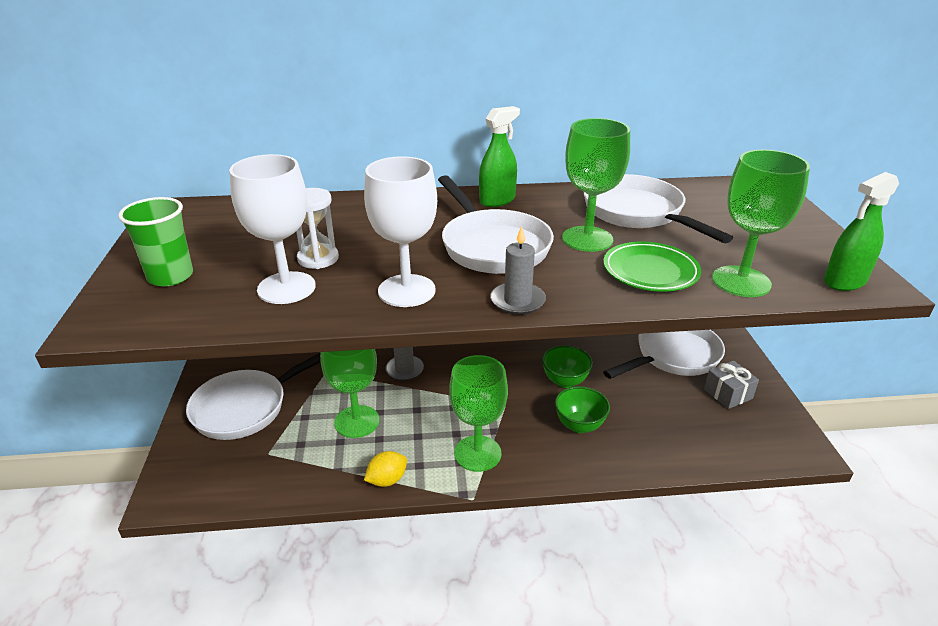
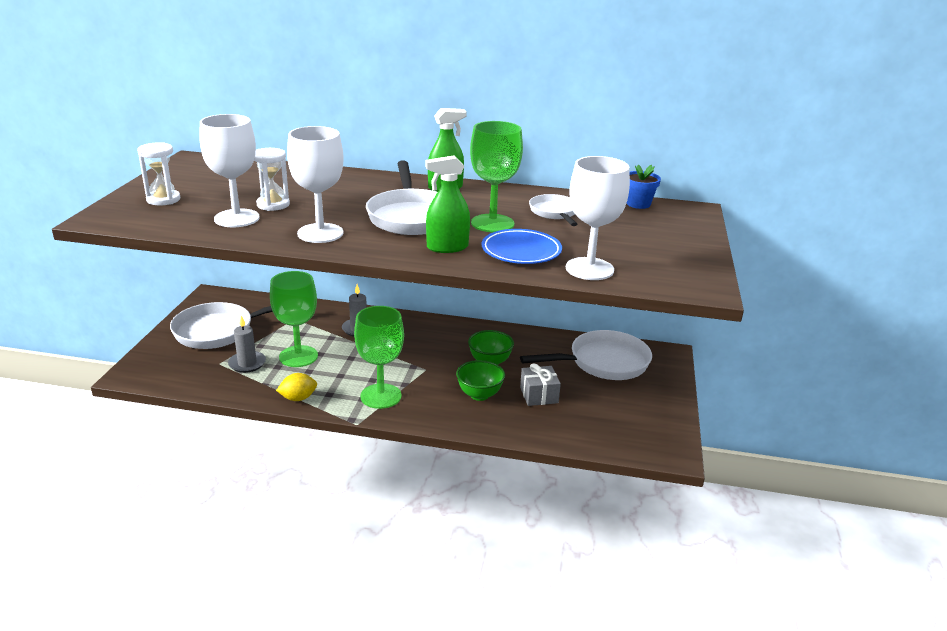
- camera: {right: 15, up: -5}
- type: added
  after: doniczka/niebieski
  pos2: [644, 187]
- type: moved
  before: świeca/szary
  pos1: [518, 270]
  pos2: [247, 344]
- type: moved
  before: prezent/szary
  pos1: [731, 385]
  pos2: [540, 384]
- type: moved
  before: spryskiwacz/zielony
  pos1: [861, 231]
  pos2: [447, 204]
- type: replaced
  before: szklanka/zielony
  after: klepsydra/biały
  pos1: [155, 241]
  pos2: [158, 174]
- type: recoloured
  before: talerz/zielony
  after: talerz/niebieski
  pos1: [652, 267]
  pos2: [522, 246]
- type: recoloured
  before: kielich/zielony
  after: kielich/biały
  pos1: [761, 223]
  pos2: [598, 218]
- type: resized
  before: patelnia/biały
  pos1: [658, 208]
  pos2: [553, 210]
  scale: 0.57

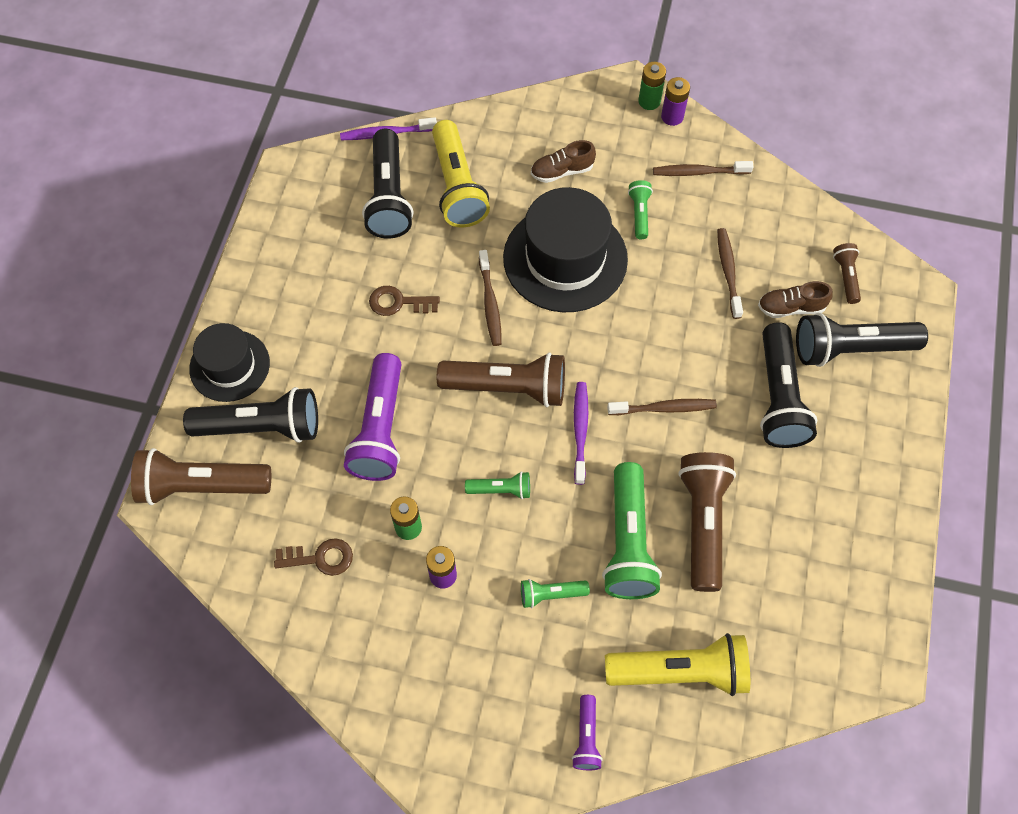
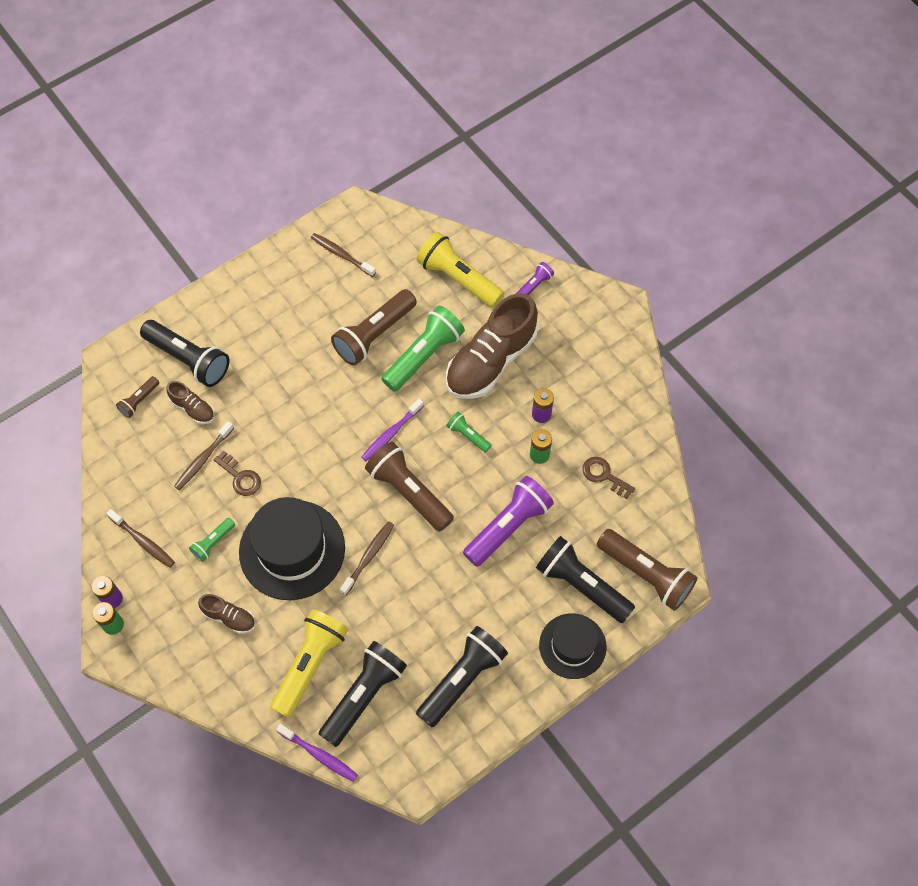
- camera: {right: -140, up: 0}
- type: moved
  before: klucz/brązowy
  pos1: [404, 301]
  pos2: [237, 473]
- type: moved
  before: szczoteczka do zębów/brązowy
  pos1: [662, 407]
  pos2: [343, 255]
- type: moved
  before: latarka/czarny
  pos1: [788, 385]
  pos2: [462, 676]
- type: replaced
  before: latarka/zielony
  after: but/brązowy
  pos1: [555, 593]
  pos2: [492, 346]

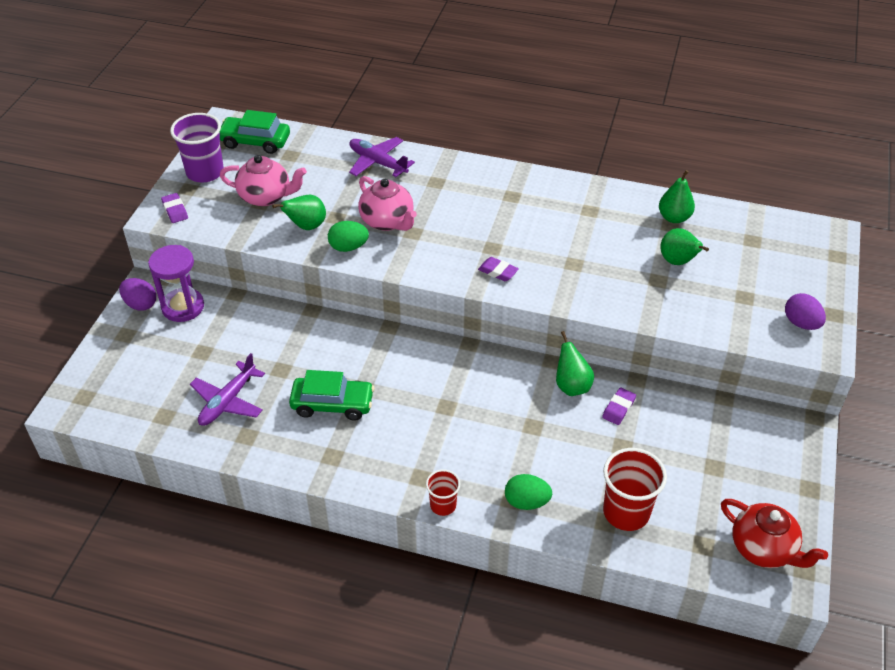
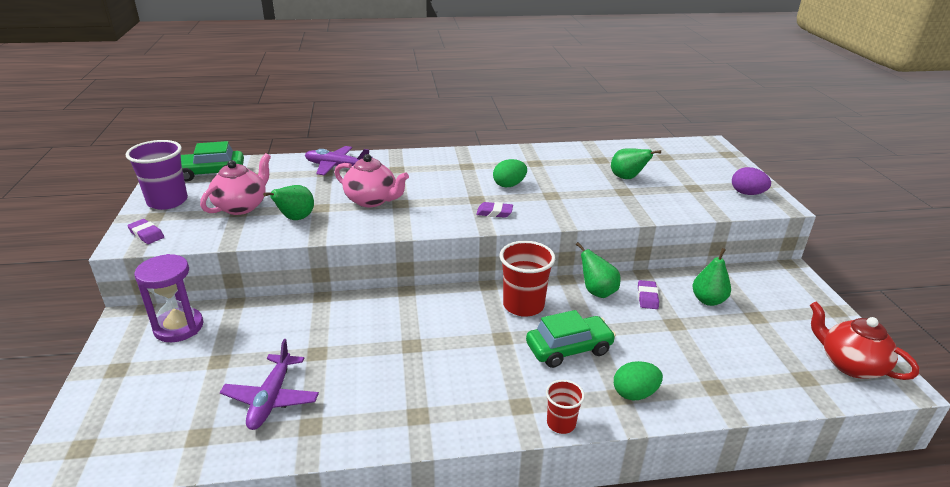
- camera: {right: -25, up: -15}
- type: removed
  before: jajko/fioletowy
  pos1: [137, 294]
- type: moved
  before: samochód/zielony
  pos1: [331, 395]
  pos2: [571, 339]
- type: moved
  before: jajko/zielony
  pos1: [348, 236]
  pos2: [510, 173]
- type: moved
  before: szklanka/czerwony
  pos1: [635, 489]
  pos2: [527, 279]
- type: moved
  before: gruszka/zielony
  pos1: [677, 196]
  pos2: [711, 277]
- type: turned
  before: imbryk/różowy
  pos1: [263, 180]
  pos2: [235, 184]
  turn: -45
- type: turned
  before: imbryk/czerwony
  pos1: [774, 533]
  pos2: [864, 341]
  turn: -150

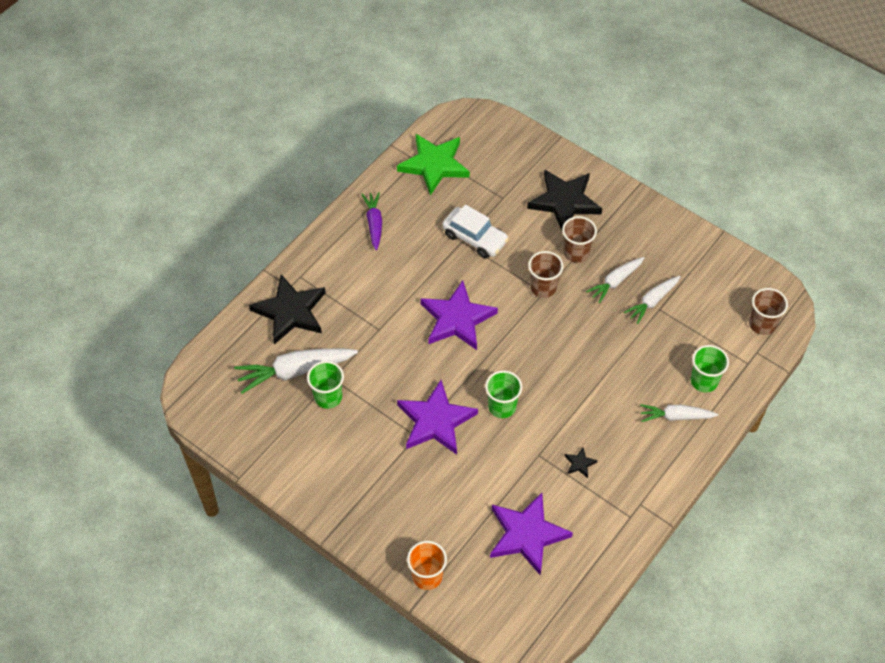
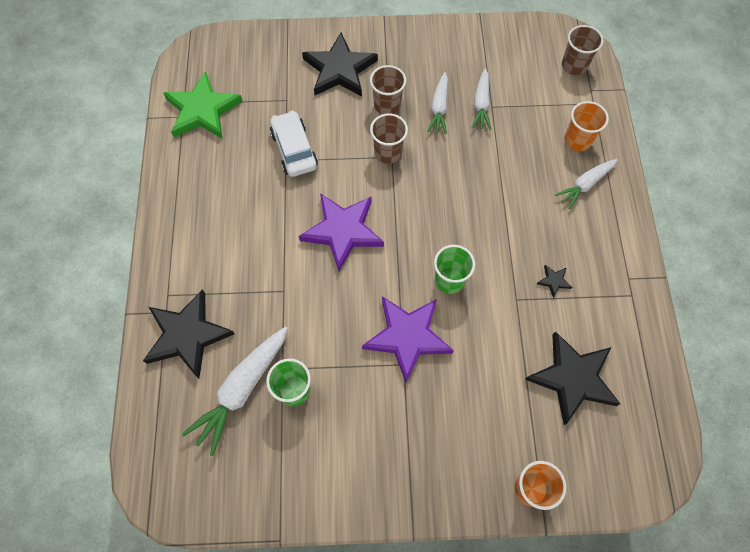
- camera: {right: -40, up: 10}
- type: removed
  before: marchewka/fioletowy
  pos1: [371, 221]
- type: recoloured
  before: gwiazda/fioletowy
  after: gwiazda/czarny
  pos1: [531, 534]
  pos2: [572, 378]
- type: recoloured
  before: szklanka/zielony
  after: szklanka/pomarańczowy
  pos1: [709, 369]
  pos2: [586, 126]
- type: turned
  before: samochód/biały
  pos1: [475, 231]
  pos2: [294, 143]
  turn: -105

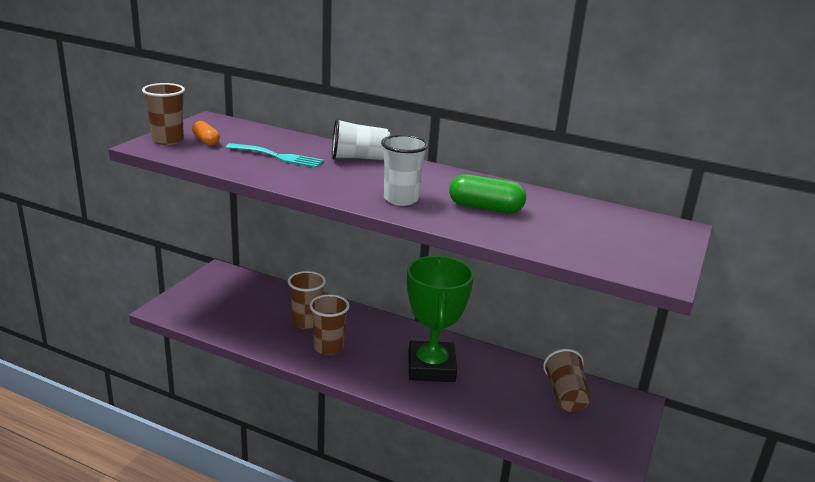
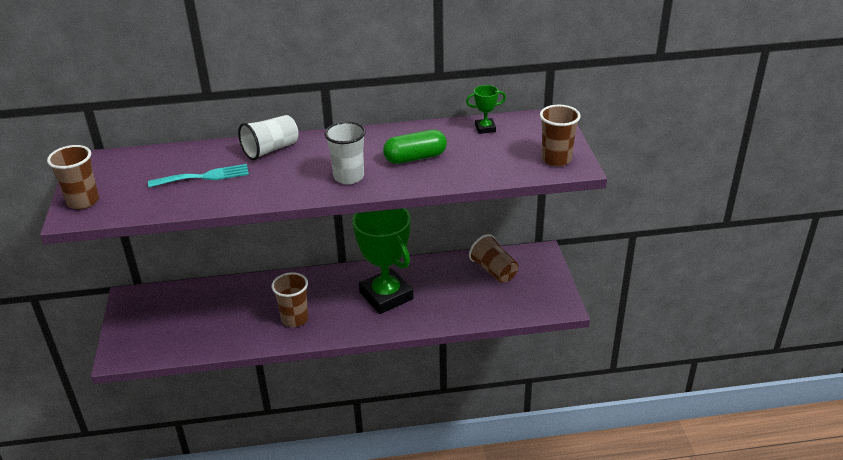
- camera: {right: -30, up: 10}
- type: removed
  before: kapsułka/pomarańczowy
  pos1: [206, 133]
- type: added
  after: puchar/zielony
  pos2: [486, 109]
- type: moved
  before: szklanka/brązowy
  pos1: [307, 300]
  pos2: [560, 135]

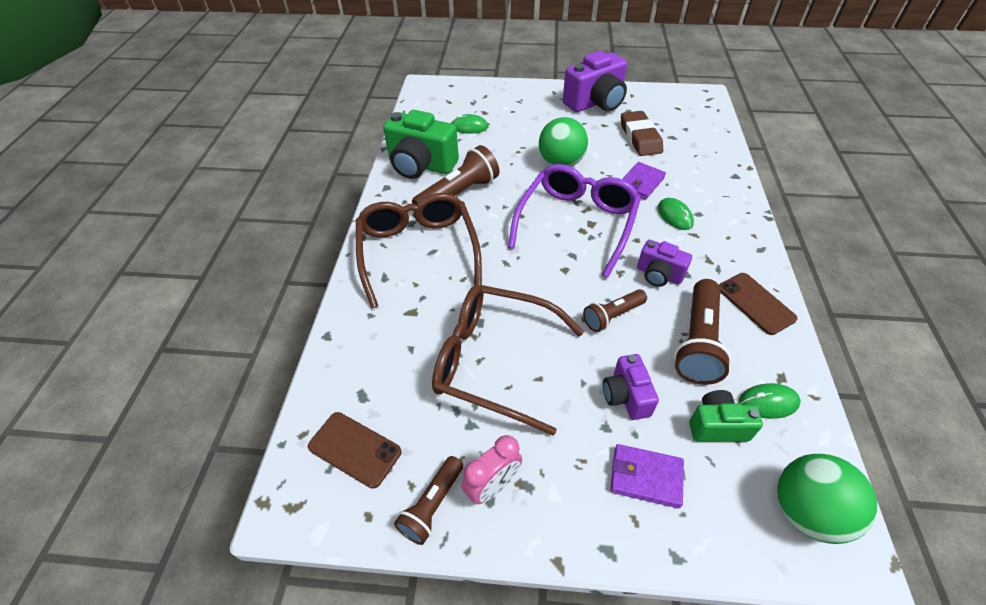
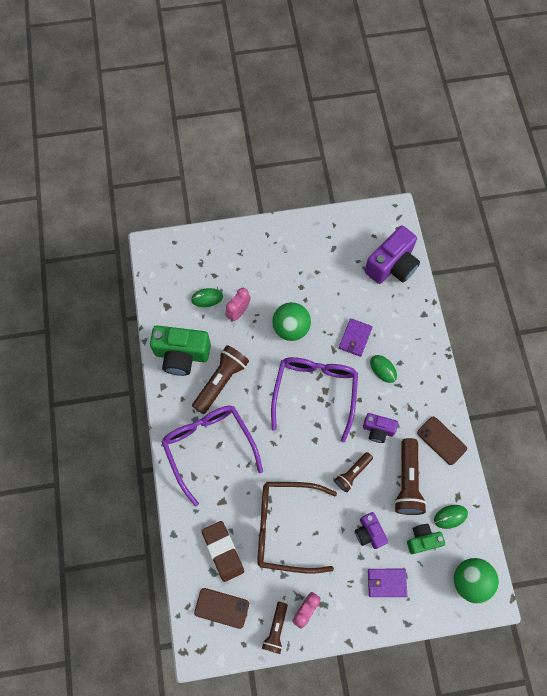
- camera: {right: -15, up: 20}
- type: added
  after: budzik/różowy
  pos2: [238, 305]
- type: moved
  before: aparat fotograficzny/fioletowy
  pos1: [595, 81]
  pos2: [392, 254]
- type: moved
  before: gumka do mazania/brązowy
  pos1: [642, 133]
  pos2: [223, 551]
- type: recoloured
  before: okulary/brązowy
  after: okulary/fioletowy
  pos1: [419, 250]
  pos2: [212, 456]

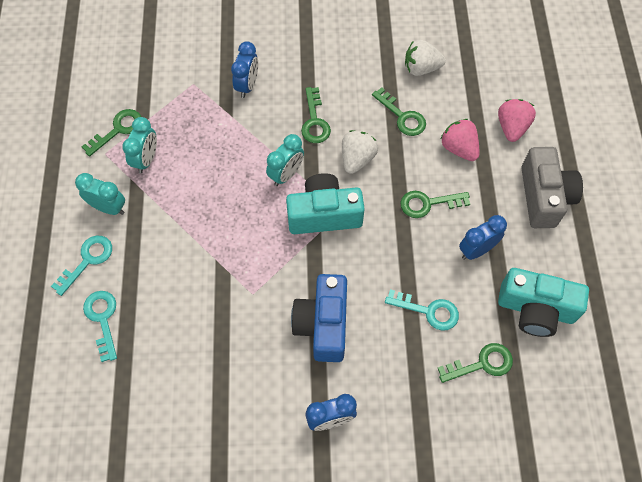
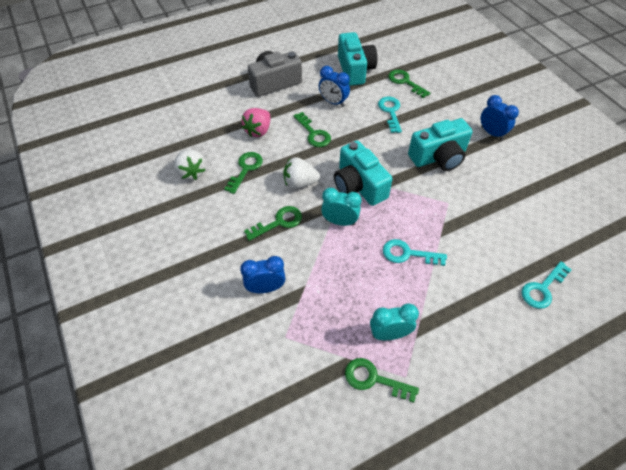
- camera: {right: -115, up: -10}
- type: removed
  before: budzik/turkusowy
  pos1: [100, 194]
- type: removed
  before: truskawka/różowy
  pos1: [517, 120]
- type: moved
  before: klucz/turkusowy
  pos1: [81, 265]
  pos2: [415, 252]
- type: recoloured
  before: aparat fotograficzny/niebieski
  after: aparat fotograficzny/turkusowy
  pos1: [319, 318]
  pos2: [440, 144]

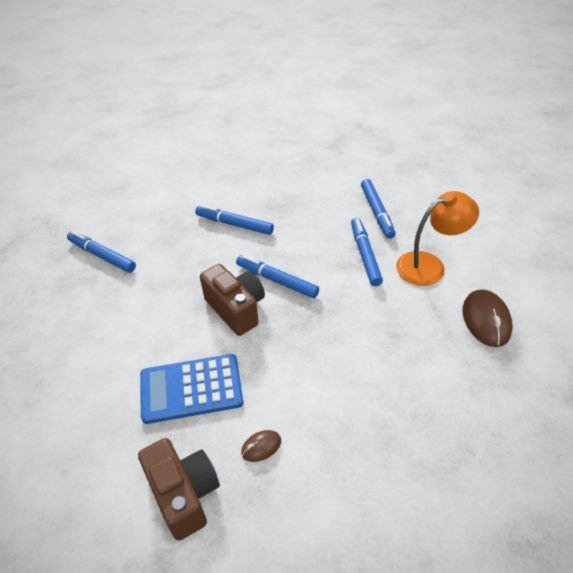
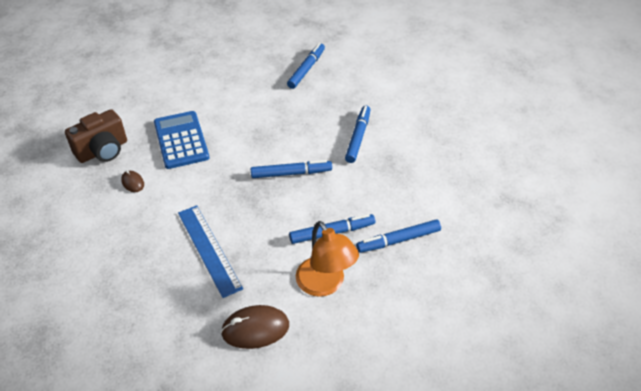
- camera: {right: 80, up: 0}
- type: removed
  before: aparat fotograficzny/brązowy
  pos1: [232, 300]
- type: added
  after: linijka/niebieski
  pos2: [210, 251]
- type: turned
  before: flamaster/niebieski
  pos1: [277, 276]
  pos2: [291, 169]
  turn: 60

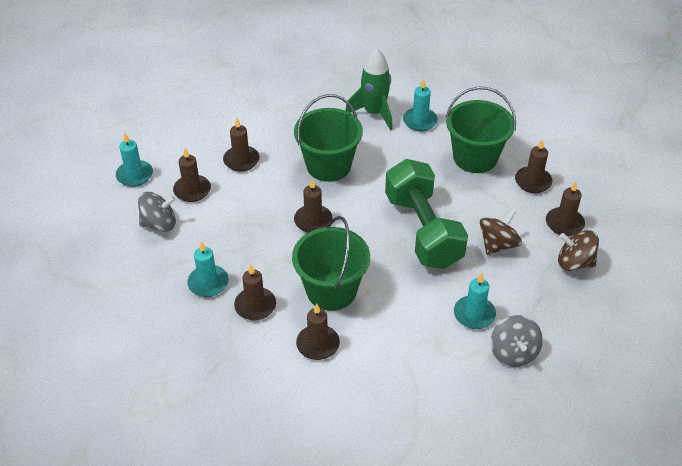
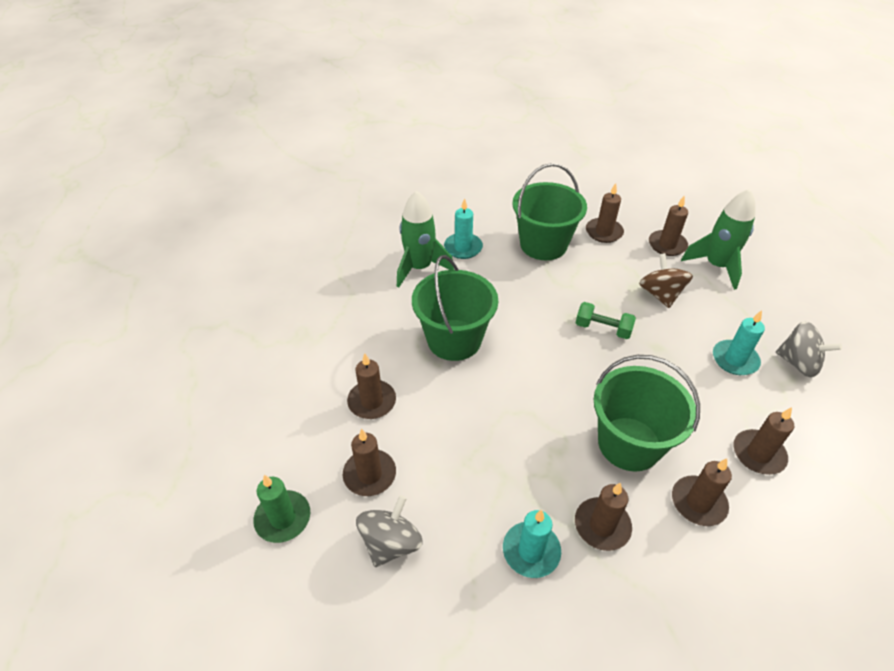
- camera: {right: -50, up: 0}
- type: moved
  before: świeca/brązowy
  pos1: [313, 206]
  pos2: [763, 441]
- type: replaced
  before: bączek/brązowy
  after: rakieta/zielony
  pos1: [578, 250]
  pos2: [718, 239]
- type: recoloured
  before: świeca/turkusowy
  after: świeca/zielony
  pos1: [134, 160]
  pos2: [281, 509]
- type: resized
  before: hantel/zielony
  pos1: [426, 214]
  pos2: [606, 320]
  scale: 0.43

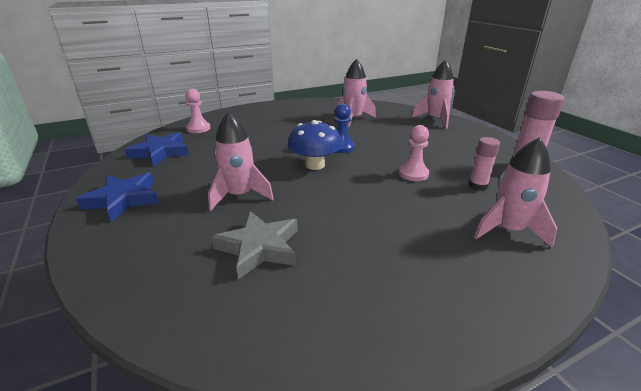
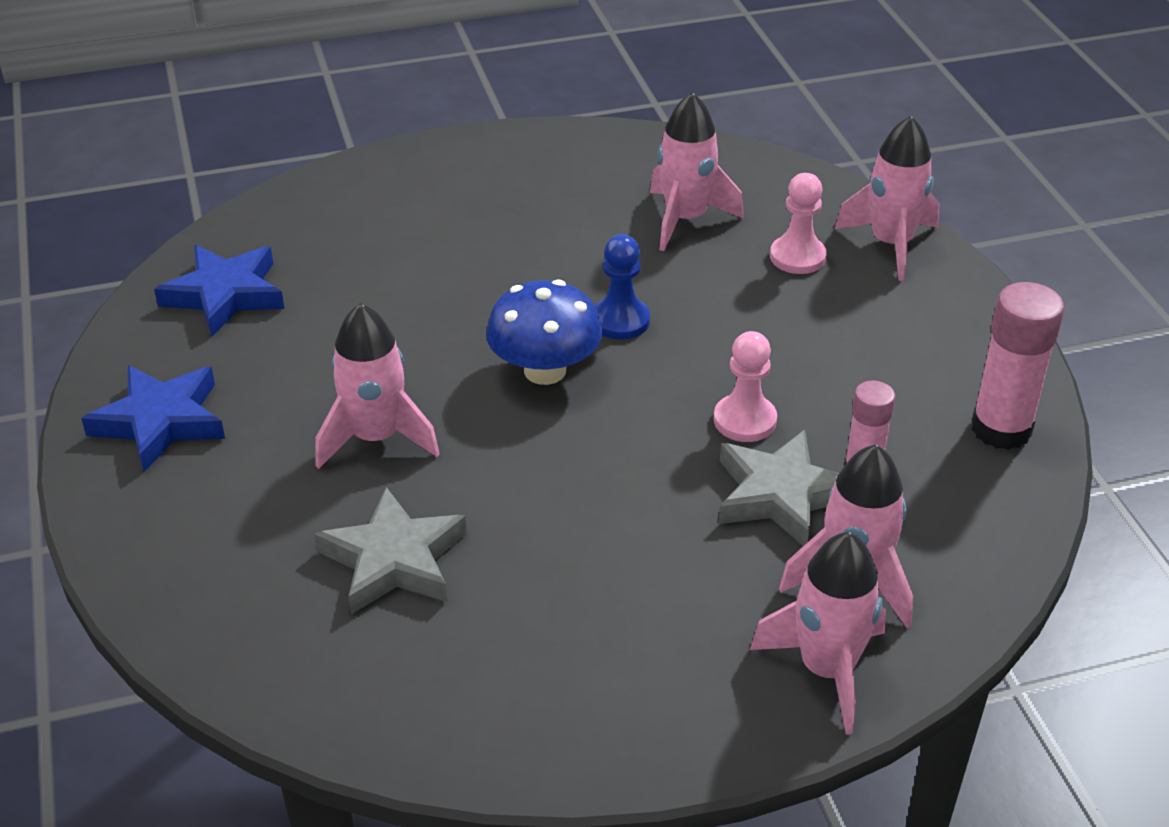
- camera: {right: 10, up: 10}
- type: added
  after: gwiazda/szary
  pos2: [779, 488]
- type: added
  after: rakieta/różowy
  pos2: [818, 633]
- type: moved
  before: pionek/różowy
  pos1: [197, 111]
  pos2: [798, 223]

